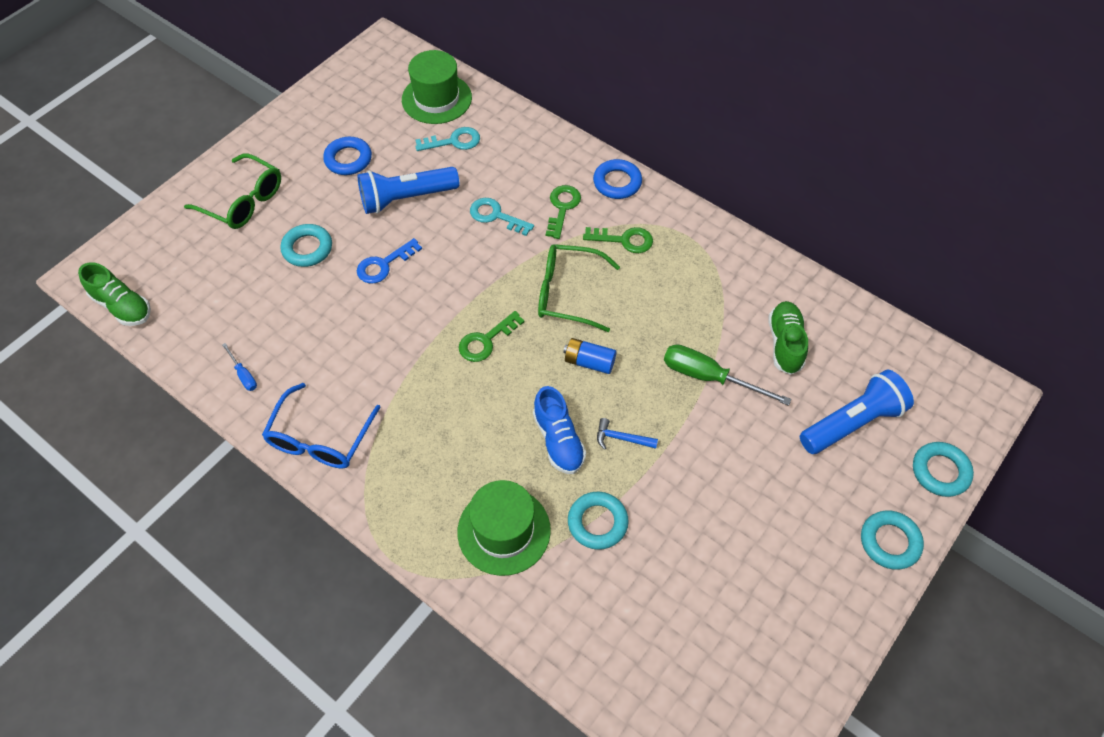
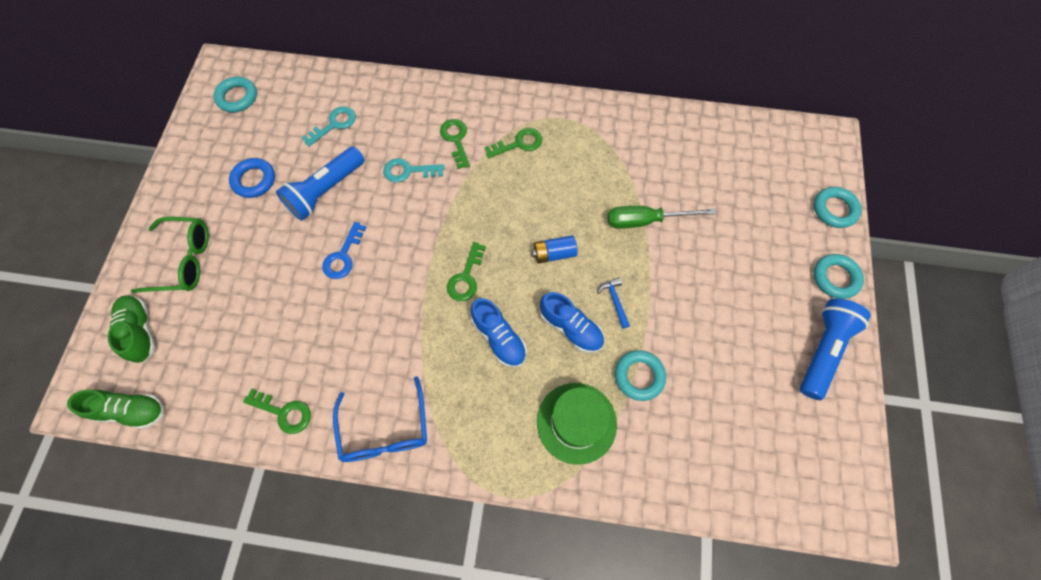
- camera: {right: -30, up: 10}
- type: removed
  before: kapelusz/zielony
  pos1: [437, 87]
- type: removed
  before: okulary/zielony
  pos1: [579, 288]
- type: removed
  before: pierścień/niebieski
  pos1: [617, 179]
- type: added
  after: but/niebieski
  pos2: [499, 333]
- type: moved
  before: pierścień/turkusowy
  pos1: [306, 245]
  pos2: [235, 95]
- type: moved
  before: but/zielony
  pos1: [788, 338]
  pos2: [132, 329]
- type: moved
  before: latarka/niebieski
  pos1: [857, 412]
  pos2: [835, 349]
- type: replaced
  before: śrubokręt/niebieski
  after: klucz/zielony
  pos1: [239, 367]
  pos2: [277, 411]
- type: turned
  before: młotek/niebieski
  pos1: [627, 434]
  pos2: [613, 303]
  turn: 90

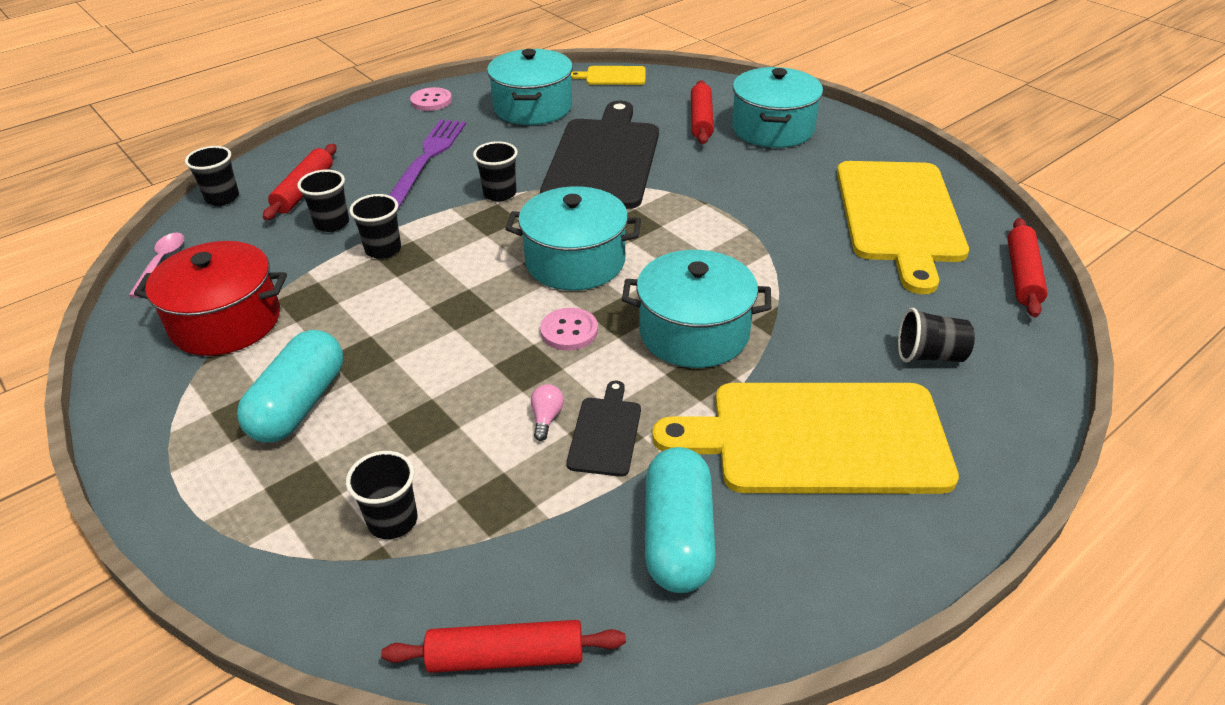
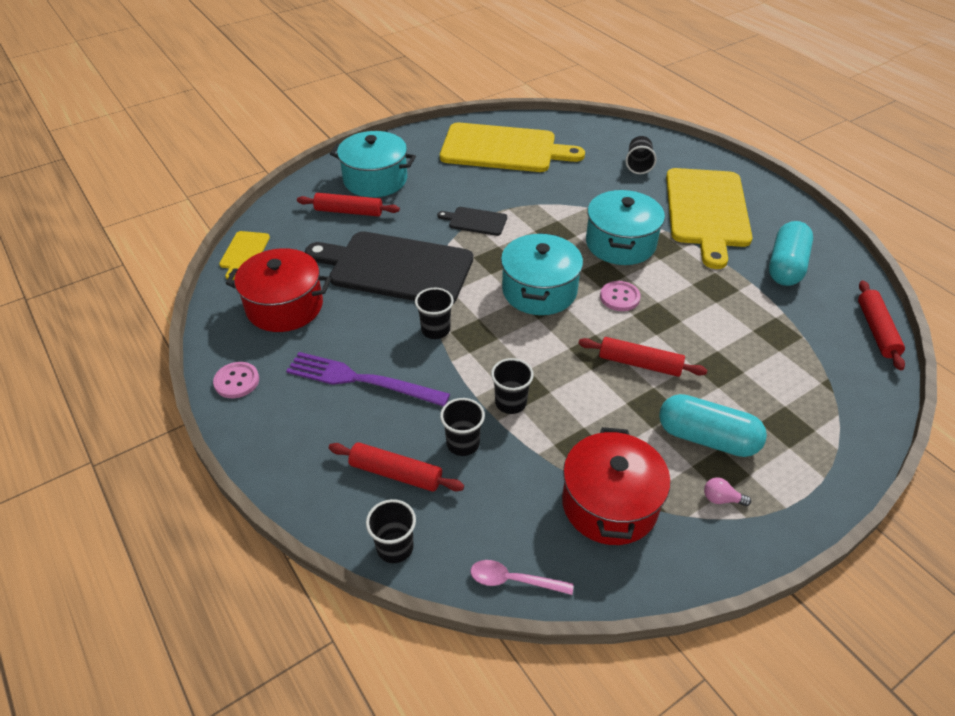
- camera: {right: -85, up: 5}
- type: removed
  before: szklanka/czarny
  pos1: [382, 495]
- type: moved
  before: żarówka/różowy
  pos1: [547, 412]
  pos2: [727, 492]
- type: moved
  before: deska do krojenia/czarny
  pos1: [603, 429]
  pos2: [472, 221]
- type: moved
  before: wałek do ciasta/czerwony
  pos1: [1027, 267]
  pos2: [642, 357]
- type: recoloured
  before: garnek/turkusowy
  after: garnek/czerwony
  pos1: [530, 87]
  pos2: [278, 290]
- type: turned
  before: kapsułka/turkusowy
  pos1: [680, 520]
  pos2: [791, 253]
  turn: -75

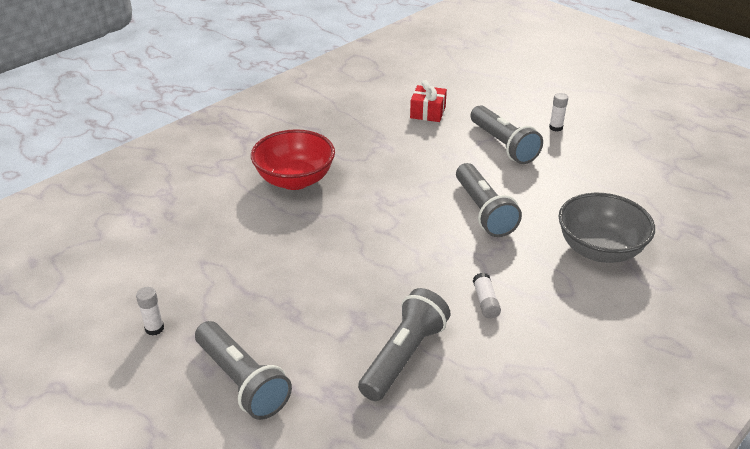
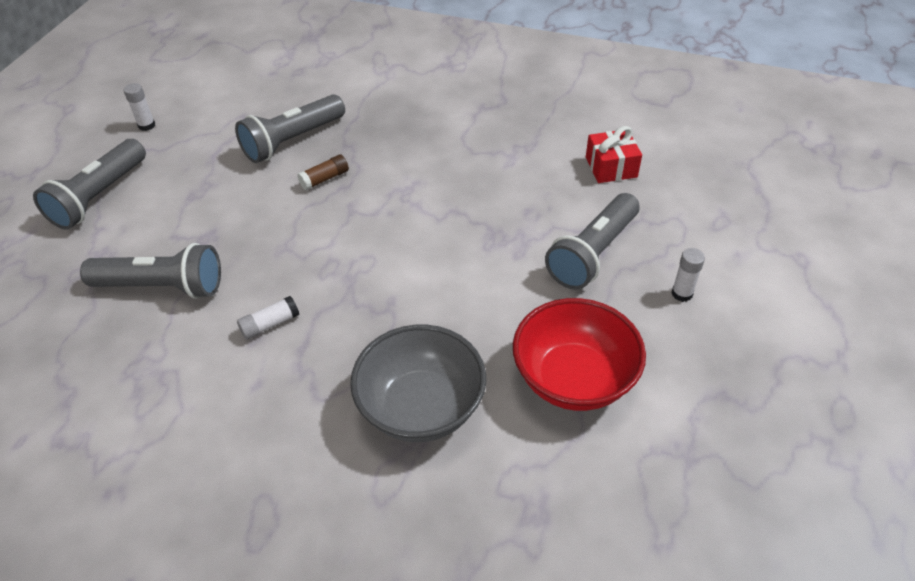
- camera: {right: 65, up: 10}
- type: added
  after: klej w sztyfcie/brązowy
  pos2: [323, 172]
- type: moved
  before: miska/czerwony
  pos1: [293, 159]
  pos2: [579, 354]
- type: moved
  before: latarka/szary
  pos1: [489, 200]
  pos2: [290, 128]

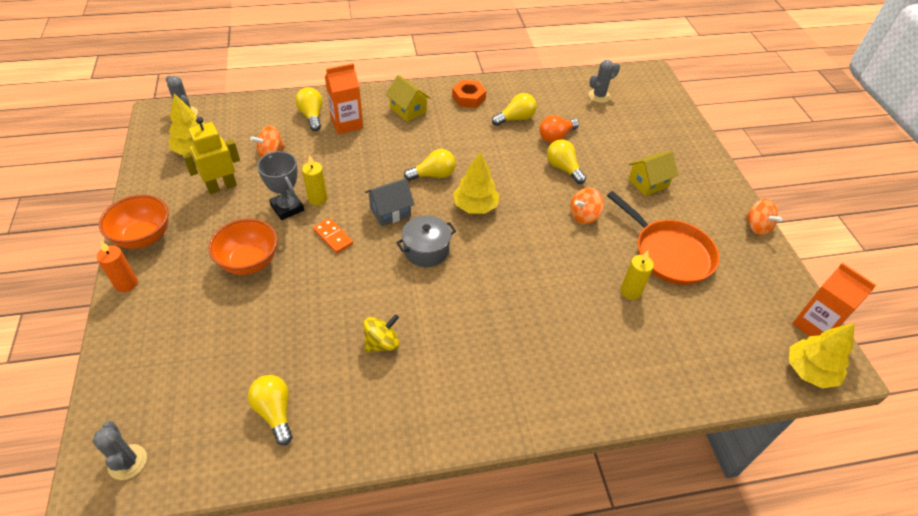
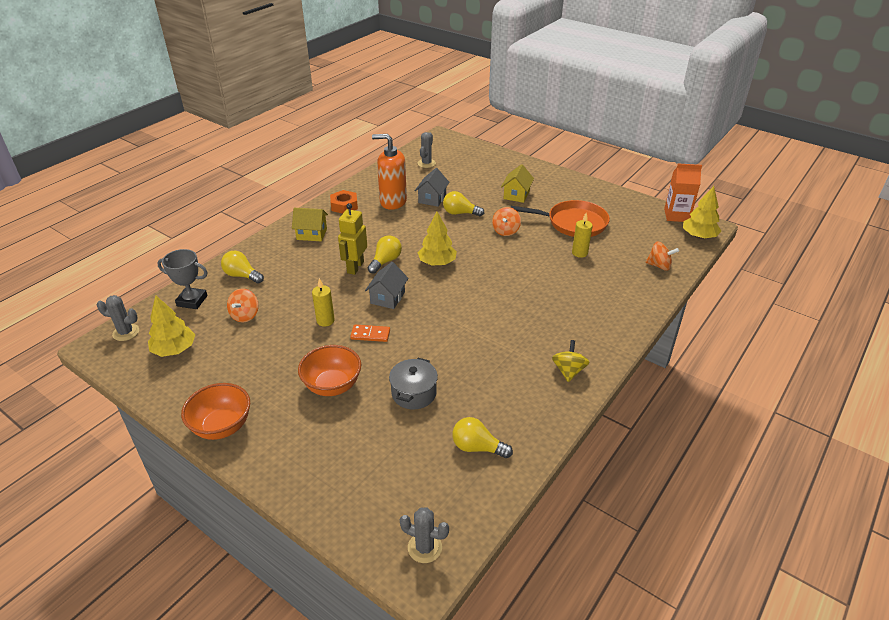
- camera: {right: -40, up: -10}
- type: removed
  before: świeca/pomarańczowy
  pos1: [117, 266]
- type: removed
  before: karton mleka/pomarańczowy
  pos1: [344, 98]
- type: moved
  before: robot/żółty
  pos1: [211, 155]
  pos2: [352, 239]
- type: moved
  before: puchar/szary
  pos1: [280, 185]
  pos2: [182, 279]
- type: moved
  before: bączek/żółty
  pos1: [381, 333]
  pos2: [571, 361]
- type: moved
  before: garnek/szary
  pos1: [426, 241]
  pos2: [413, 384]
- type: moved
  before: bączek/pomarańczowy
  pos1: [764, 217]
  pos2: [662, 256]
- type: replaced
  before: żarówka/żółty
  after: dozownik mydła/pomarańczowy
  pos1: [514, 109]
  pos2: [389, 172]
- type: replaced
  before: żarówka/pomarańczowy
  after: domek/szary
  pos1: [559, 129]
  pos2: [432, 187]

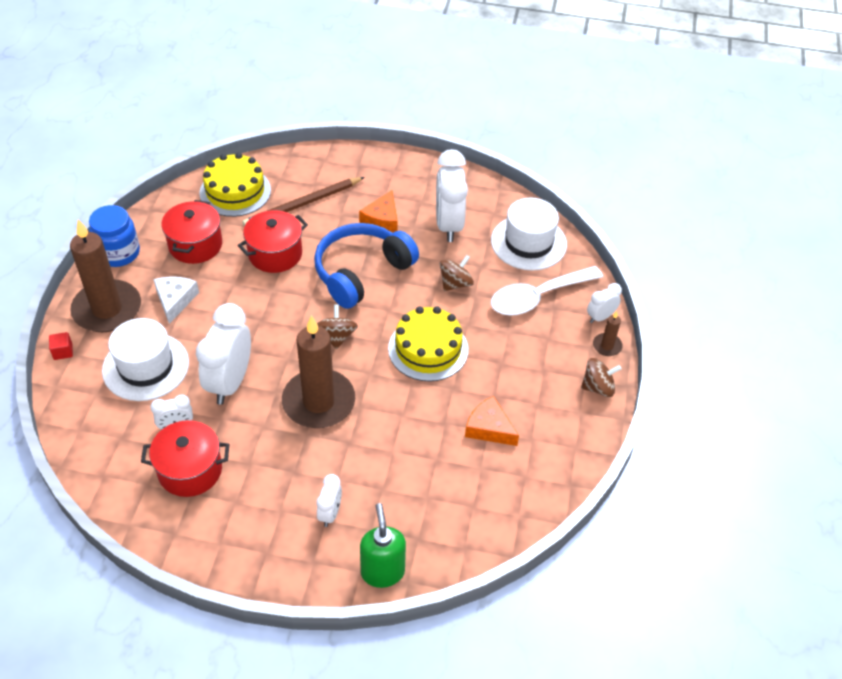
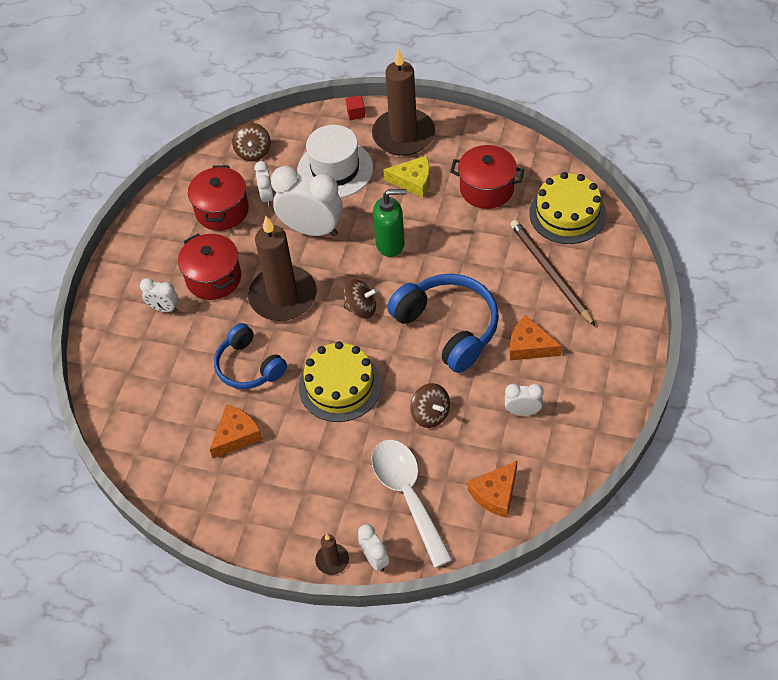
- camera: {right: 100, up: 5}
- type: removed
  before: słoik/niebieski
  pos1: [114, 236]
- type: added
  after: słuchawki/niebieski
  pos2: [250, 356]
- type: moved
  before: garnek/czerwony
  pos1: [273, 241]
  pos2: [209, 267]
- type: moved
  before: dozownik mydła/zielony
  pos1: [383, 545]
  pos2: [390, 223]
- type: moved
  before: bączek/brązowy
  pos1: [601, 377]
  pos2: [251, 142]
- type: replaced
  before: kapelusz/biały
  after: ser/pomarańczowy
  pos1: [529, 234]
  pos2: [492, 489]
- type: recoloured
  before: ser/biały
  after: ser/żółty
  pos1: [176, 300]
  pos2: [406, 177]
- type: resized
  before: budzik/biały
  pos1: [452, 195]
  pos2: [524, 400]
  scale: 0.5

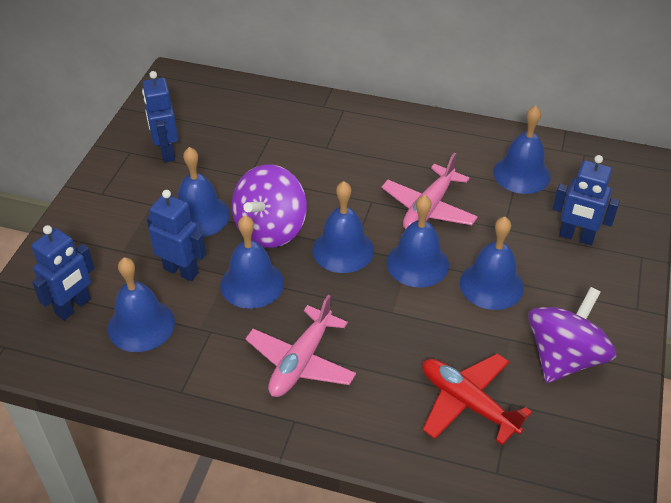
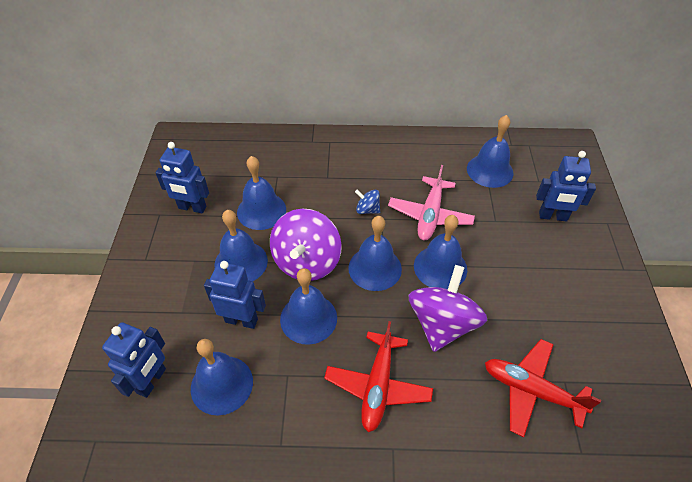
- camera: {right: -15, up: 5}
- type: added
  after: bączek/niebieski
  pos2: [367, 202]
- type: moved
  before: dzwonek/niebieski
  pos1: [492, 263]
  pos2: [261, 193]
- type: moved
  before: bączek/fioletowy
  pos1: [572, 335]
  pos2: [448, 308]
- type: recoloured
  before: samolot/różowy
  after: samolot/czerwony
  pos1: [300, 346]
  pos2: [378, 376]
- type: turned
  before: robot/niebieski
  pos1: [160, 116]
  pos2: [182, 177]
  turn: -45

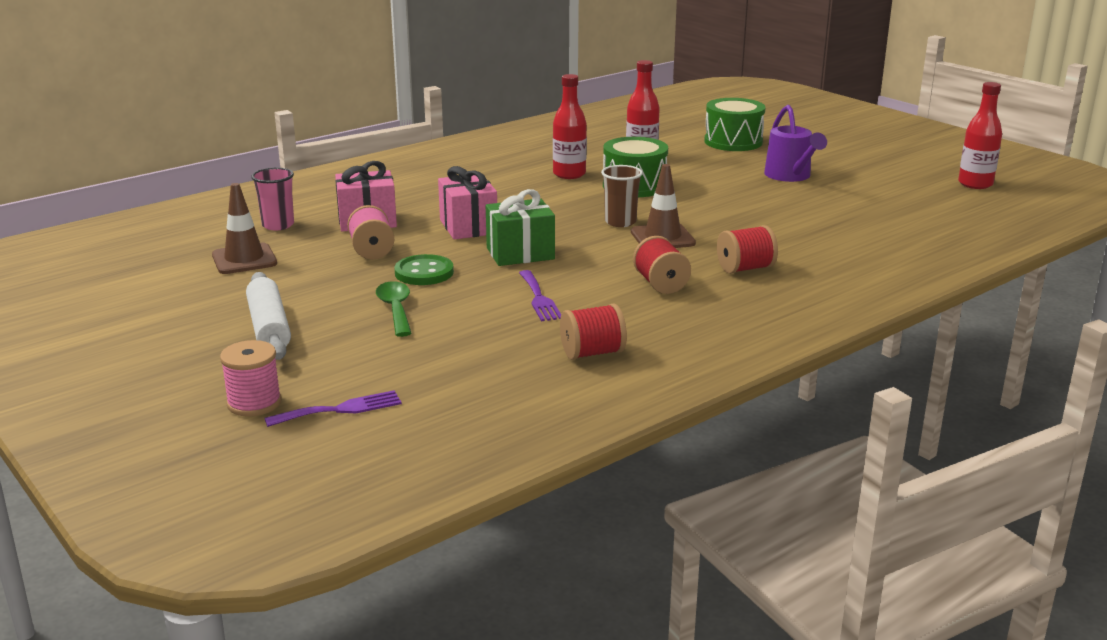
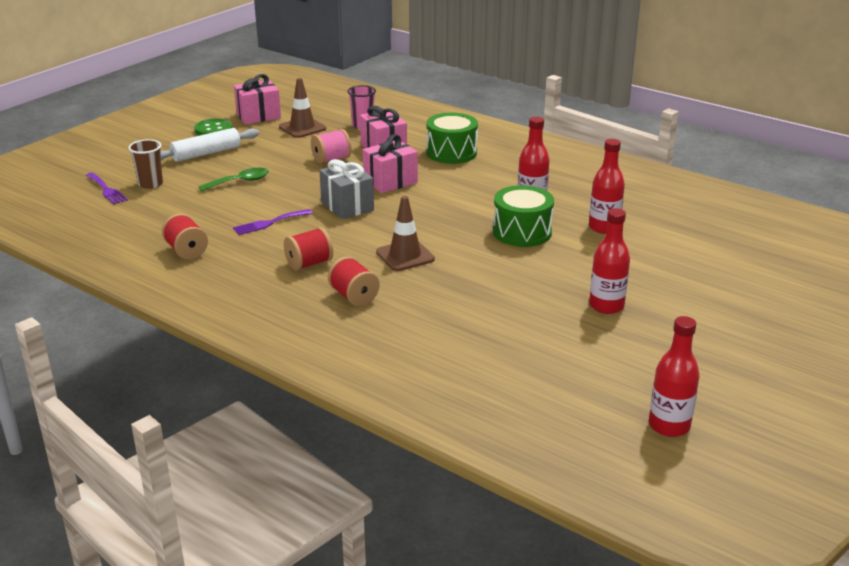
- camera: {right: 75, up: 5}
- type: removed
  before: szpulka/różowy
  pos1: [251, 378]
- type: added
  after: prezent/różowy
  pos2: [257, 99]
- type: moved
  before: guzik/zielony
  pos1: [424, 269]
  pos2: [213, 127]
- type: moved
  before: szklanka/brązowy
  pos1: [622, 196]
  pos2: [145, 164]
- type: moved
  before: bęben/zielony
  pos1: [735, 124]
  pos2: [452, 138]
- type: replaced
  before: konewka/fioletowy
  after: butelka/czerwony
  pos1: [795, 143]
  pos2: [609, 261]
- type: recoloured
  before: prezent/zielony
  after: prezent/szary
  pos1: [520, 227]
  pos2: [346, 189]

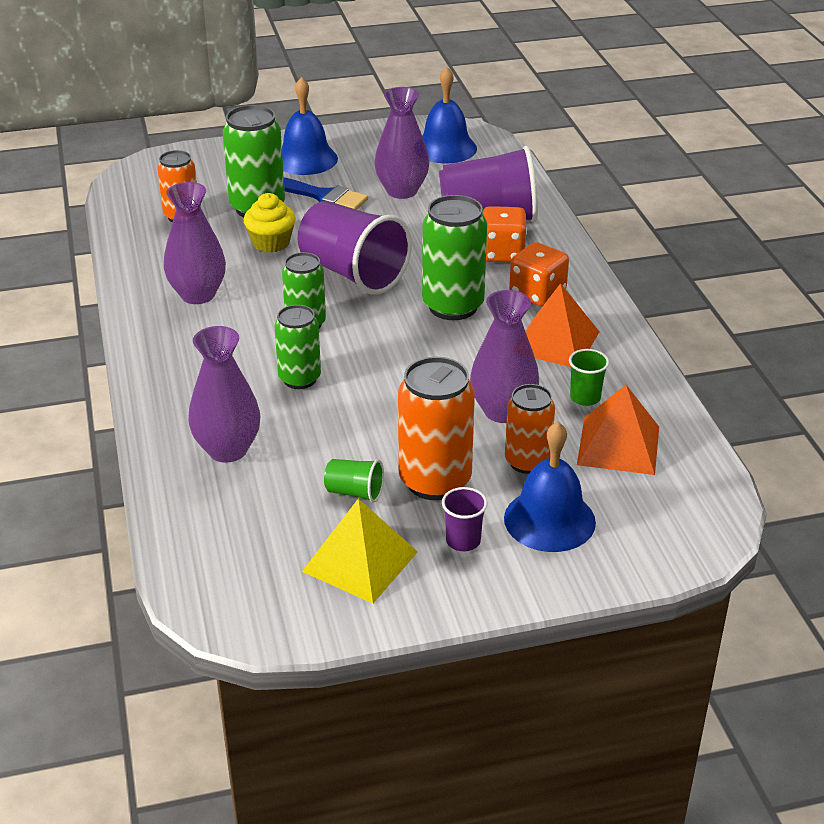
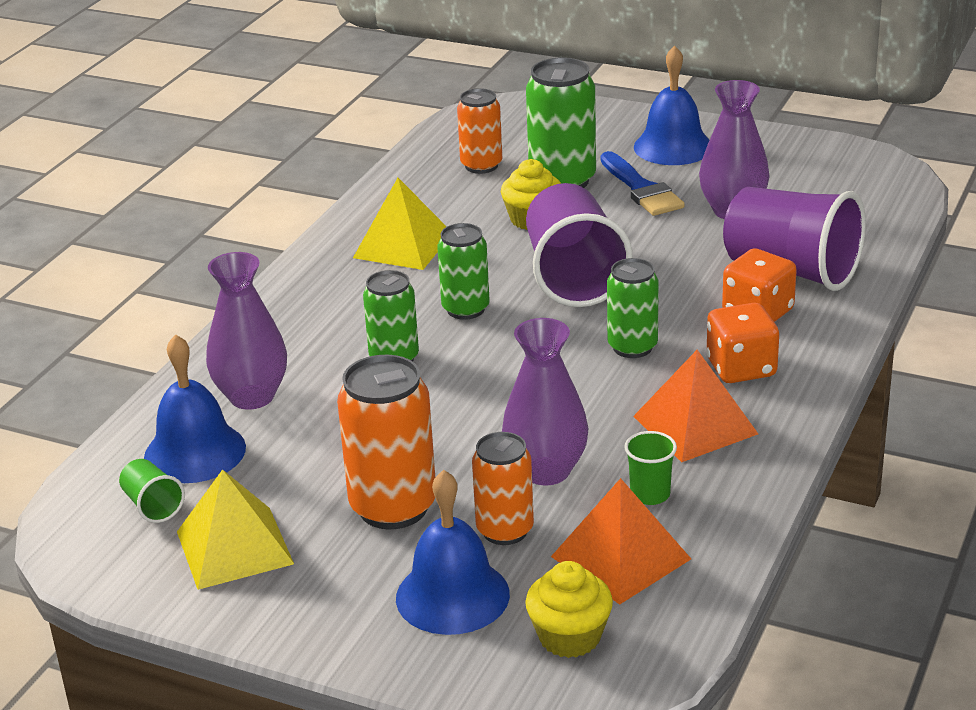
- camera: {right: 40, up: -5}
- type: removed
  before: szklanka/fioletowy
  pos1: [464, 519]
- type: added
  after: muffinka/żółty
  pos2: [569, 609]
- type: moved
  before: szklanka/zielony
  pos1: [354, 480]
  pos2: [152, 491]
- type: moved
  before: dzwonek/niebieski
  pos1: [449, 115]
  pos2: [195, 408]
- type: replaced
  before: wazon/fioletowy
  after: piramida/żółty
  pos1: [195, 243]
  pos2: [400, 224]
- type: resized
  before: puszka/zielony
  pos1: [454, 257]
  pos2: [633, 308]
  scale: 0.64

